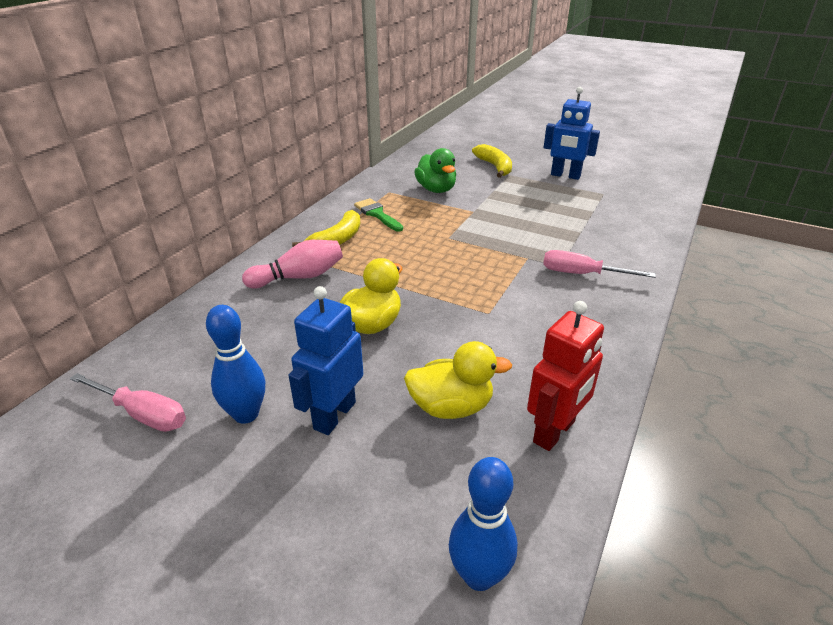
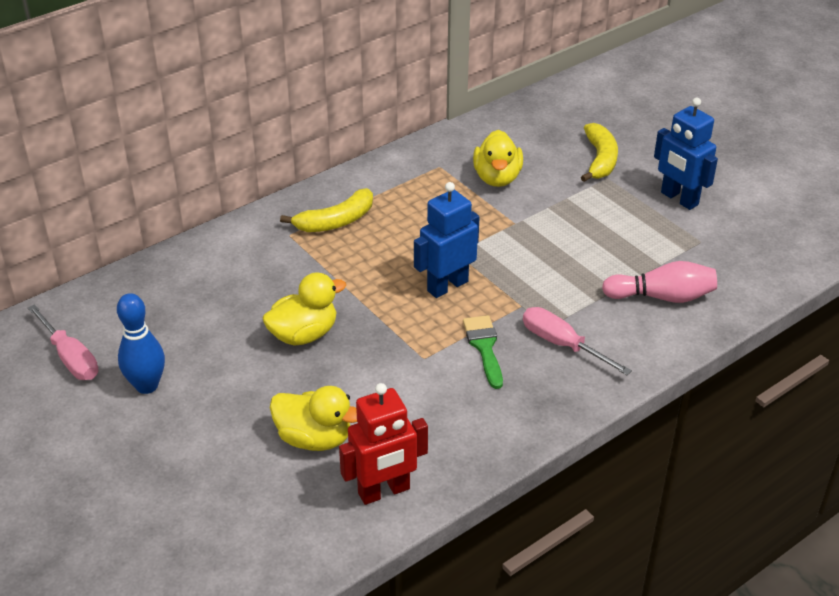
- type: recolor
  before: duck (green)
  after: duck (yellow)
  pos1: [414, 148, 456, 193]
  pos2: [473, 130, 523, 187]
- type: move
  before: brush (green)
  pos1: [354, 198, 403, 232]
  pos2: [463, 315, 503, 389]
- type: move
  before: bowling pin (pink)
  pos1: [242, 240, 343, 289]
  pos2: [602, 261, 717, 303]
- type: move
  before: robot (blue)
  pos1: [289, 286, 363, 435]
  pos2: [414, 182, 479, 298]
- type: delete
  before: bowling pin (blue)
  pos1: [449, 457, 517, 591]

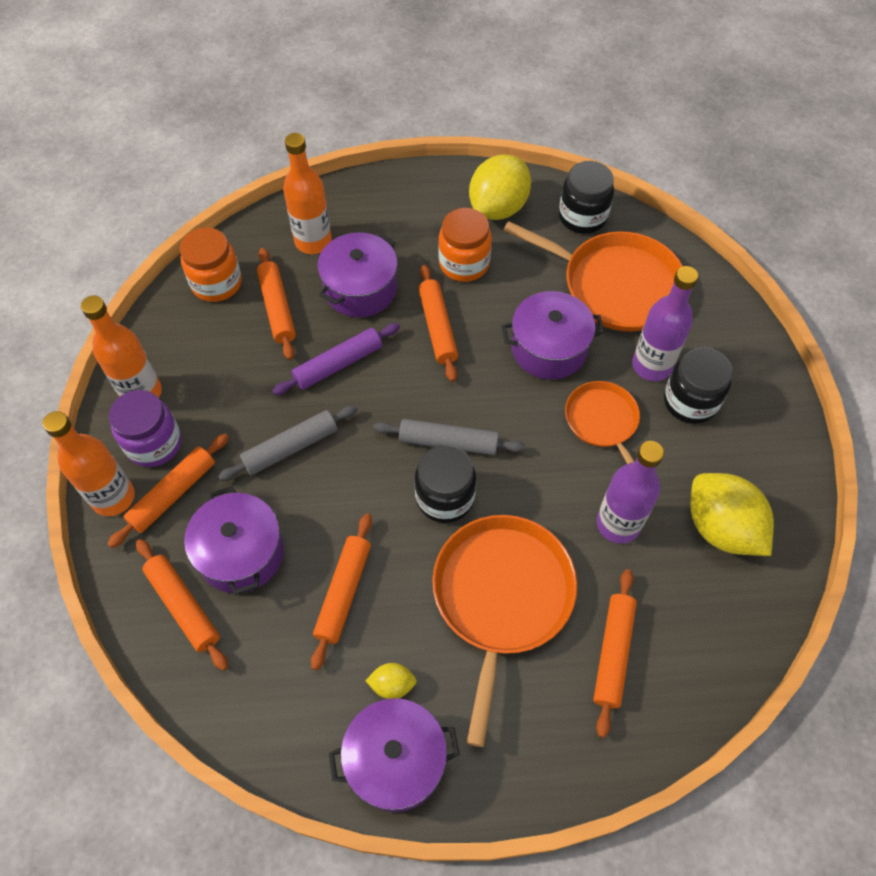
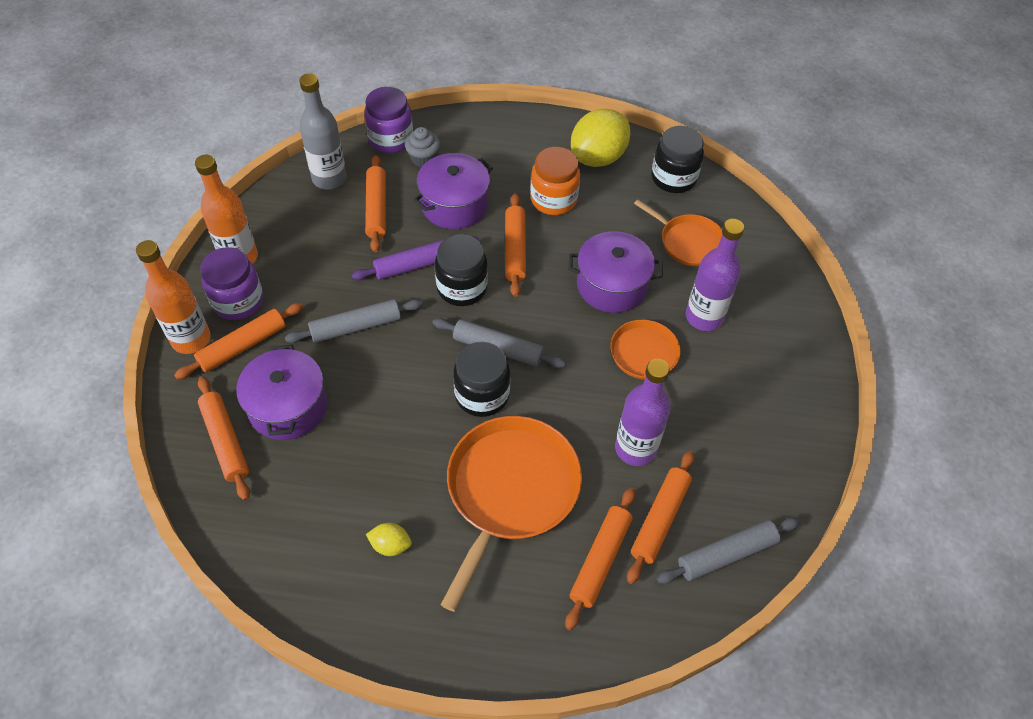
- type: replace
  before: bottle (orange)
  after: cupcake (grey)
  pos1: [283, 133, 332, 254]
  pos2: [405, 127, 440, 167]
- type: resize
  before: pan (orange)
  pos1: [503, 221, 683, 331]
  pos2: [634, 199, 722, 266]
  scale: 0.58
- type: replace
  before: jar (orange)
  after: bottle (grey)
  pos1: [180, 227, 242, 302]
  pos2: [299, 73, 347, 189]
- type: move
  before: jar (black)
  pos1: [664, 347, 733, 424]
  pos2: [435, 235, 488, 306]
- type: delete
  before: lemon (yellow)
  pos1: [690, 473, 774, 556]
- type: move
  before: rolling pin (orange)
  pos1: [311, 514, 372, 670]
  pos2: [627, 451, 695, 584]
- type: delete
  before: pot (purple)
  pos1: [329, 698, 460, 812]
- type: insert
  after: jar (purple)
  pos2: [364, 87, 413, 153]
- type: insert
  after: rolling pin (grey)
  pos2: [657, 518, 800, 584]

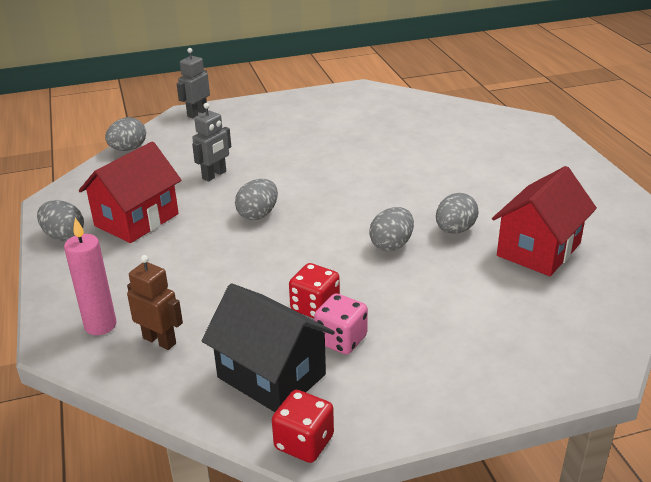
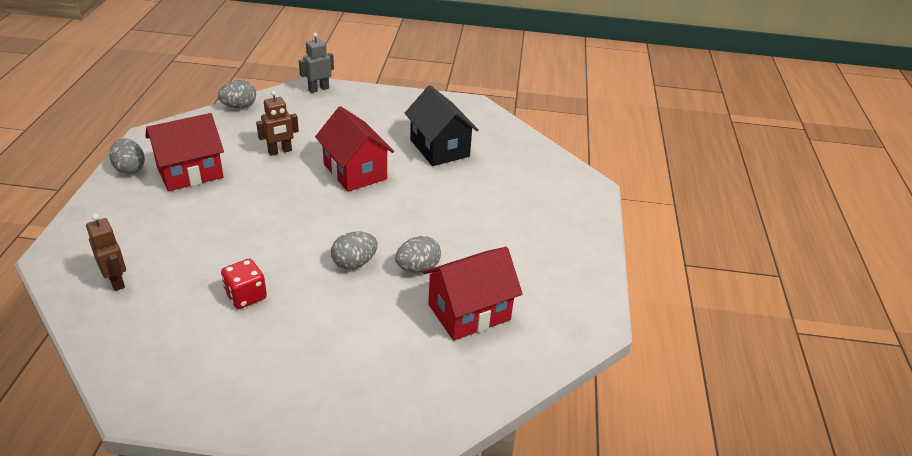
- type: recolor
  before: robot (grey)
  after: robot (brown)
  pos1: [192, 103, 231, 182]
  pos2: [256, 91, 299, 156]
- type: delete
  before: egg (grey)
  pos1: [235, 179, 278, 220]
- type: delete
  before: candle (pink)
  pos1: [64, 218, 117, 335]
- type: move
  before: house (black)
  pos1: [202, 283, 335, 412]
  pos2: [405, 85, 479, 166]
- type: delete
  before: dice (pink)
  pos1: [314, 293, 368, 355]
- type: delete
  before: dice (red)
  pos1: [272, 390, 334, 463]
- type: insert
  after: house (red)
  pos2: [315, 106, 394, 192]

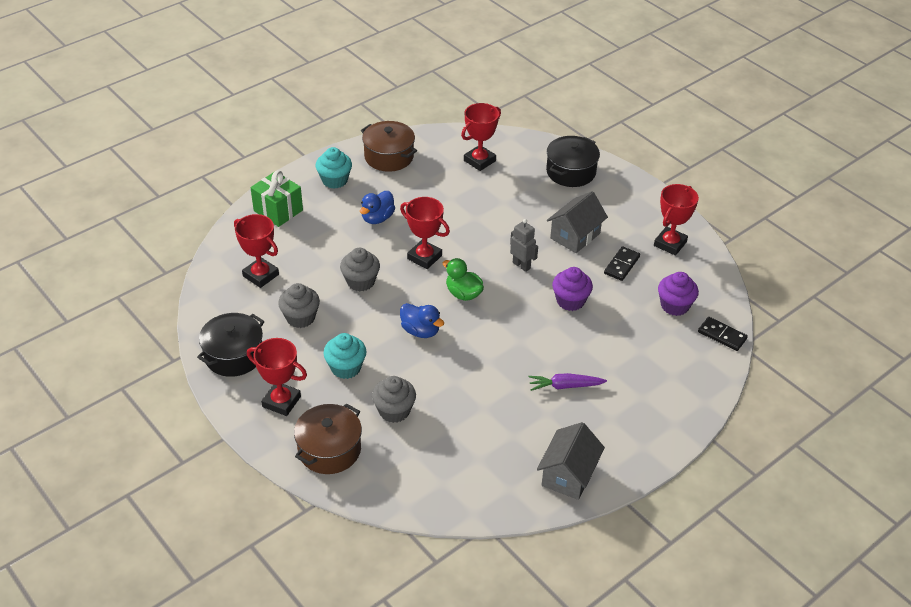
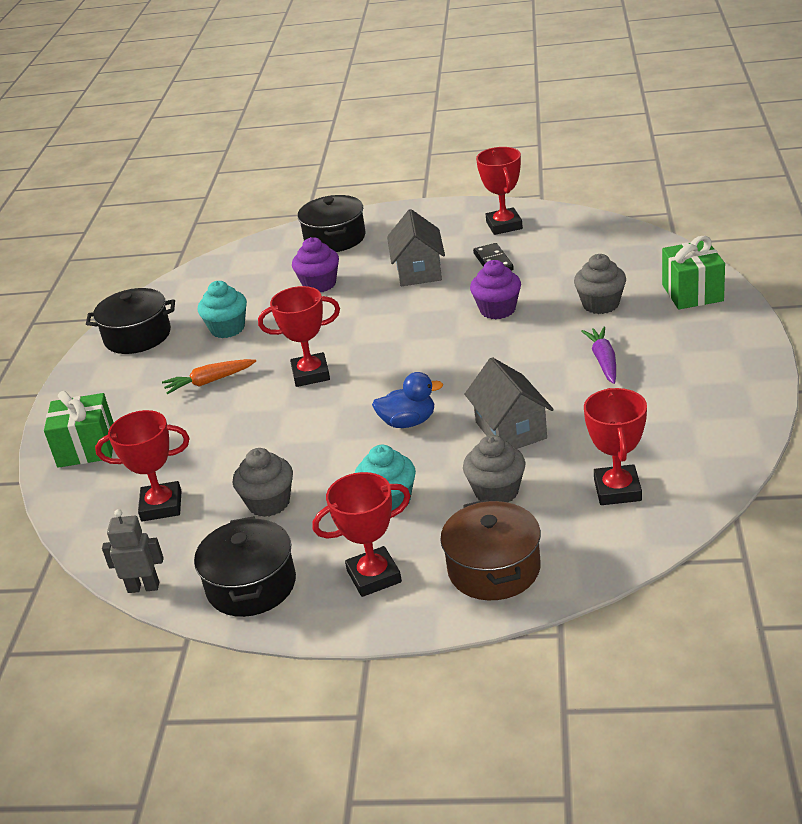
- type: move
  before: trophy (red)
  pos1: [461, 103, 501, 171]
  pos2: [584, 388, 647, 505]
- type: recolor
  before: pot (brown)
  after: pot (black)
  pos1: [361, 121, 417, 172]
  pos2: [86, 288, 175, 354]
- type: move
  before: cupcake (turquoise)
  pos1: [316, 147, 352, 189]
  pos2: [198, 281, 247, 338]
- type: replace
  before: duck (blue)
  after: carrot (orange)
  pos1: [360, 191, 395, 224]
  pos2: [162, 359, 256, 394]
- type: move
  before: robot (grey)
  pos1: [510, 219, 538, 272]
  pos2: [102, 509, 164, 593]
- type: move
  before: cupcake (grey)
  pos1: [340, 248, 380, 291]
  pos2: [574, 254, 626, 314]
- type: delete
  before: duck (green)
  pos1: [443, 258, 484, 301]
- type: move
  before: cupcake (purple)
  pos1: [658, 272, 699, 316]
  pos2: [292, 237, 339, 292]
- type: delete
  before: domino (black)
  pos1: [698, 317, 748, 351]
- type: rotate
  before: carrot (purple)
  pos1: [528, 373, 607, 391]
  pos2: [581, 327, 616, 384]
  turn: 135
- type: move
  before: house (grey)
  pos1: [537, 422, 605, 500]
  pos2: [464, 357, 554, 449]
- type: insert
  after: gift (green)
  pos2: [662, 236, 725, 309]

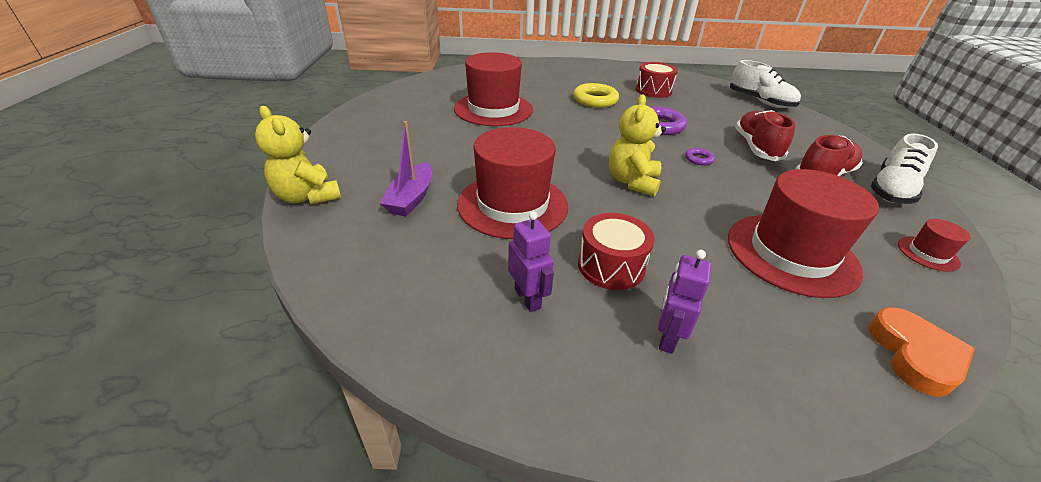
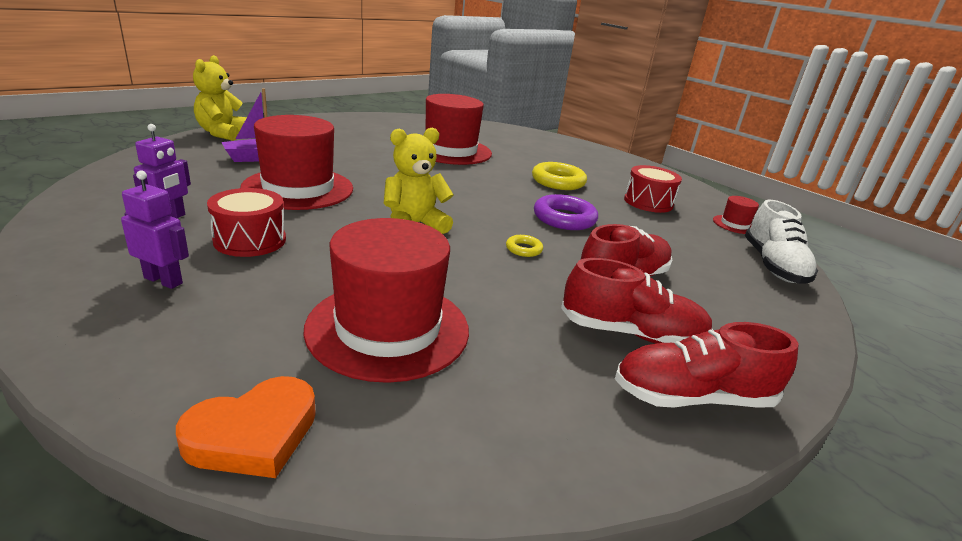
- type: recolor
  before: shoe (white)
  after: shoe (red)
  pos1: [871, 133, 938, 204]
  pos2: [615, 322, 799, 408]
- type: recolor
  before: ring (purple)
  after: ring (yellow)
  pos1: [685, 148, 715, 165]
  pos2: [506, 235, 543, 257]
- type: move
  before: hat (red)
  pos1: [898, 219, 971, 272]
  pos2: [713, 196, 759, 234]
- type: rotate
  before: robot (purple)
  pos1: [658, 250, 711, 354]
  pos2: [121, 170, 189, 289]
  turn: 45

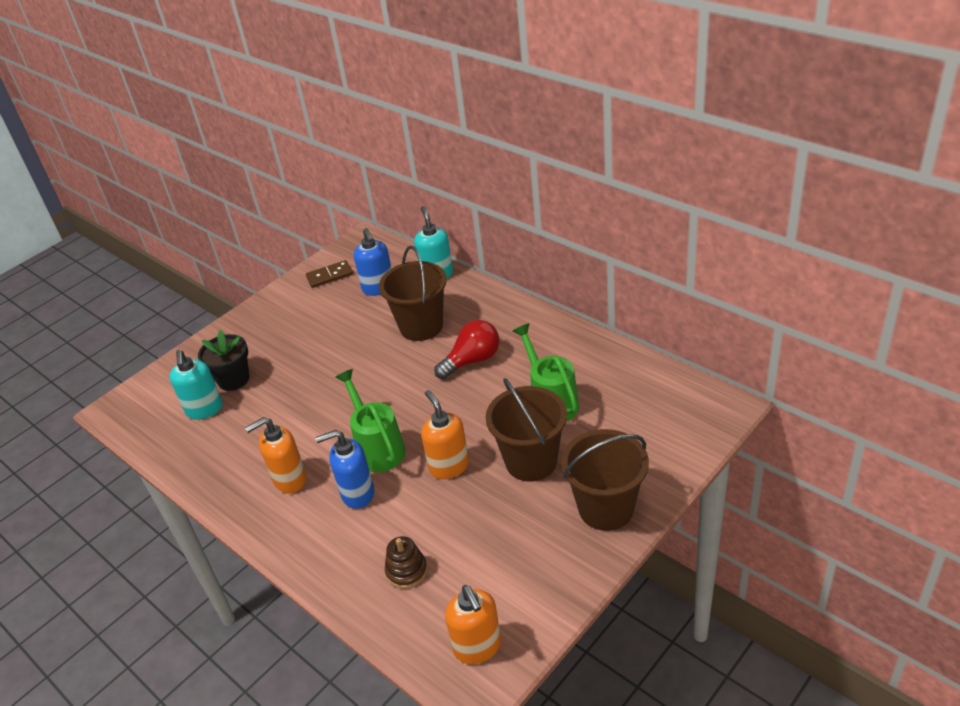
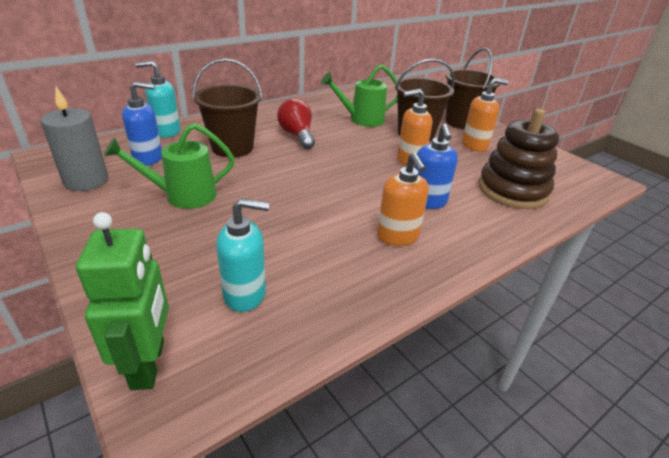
- type: replace
  before: domino (brown)
  after: candle (grey)
  pos1: [306, 260, 353, 288]
  pos2: [41, 87, 108, 191]
- type: delete
  before: flower pot (black)
  pos1: [198, 330, 249, 391]
- type: move
  before: watering can (green)
  pos1: [335, 369, 406, 472]
  pos2: [104, 123, 235, 209]
- type: resize
  before: stacking toy (brown)
  pos1: [385, 536, 428, 589]
  pos2: [478, 109, 559, 209]
  scale: 2.08
- type: move
  before: soap dispenser (orange)
  pos1: [445, 585, 501, 664]
  pos2: [462, 78, 509, 152]
- type: insert
  after: robot (green)
  pos2: [76, 212, 169, 390]

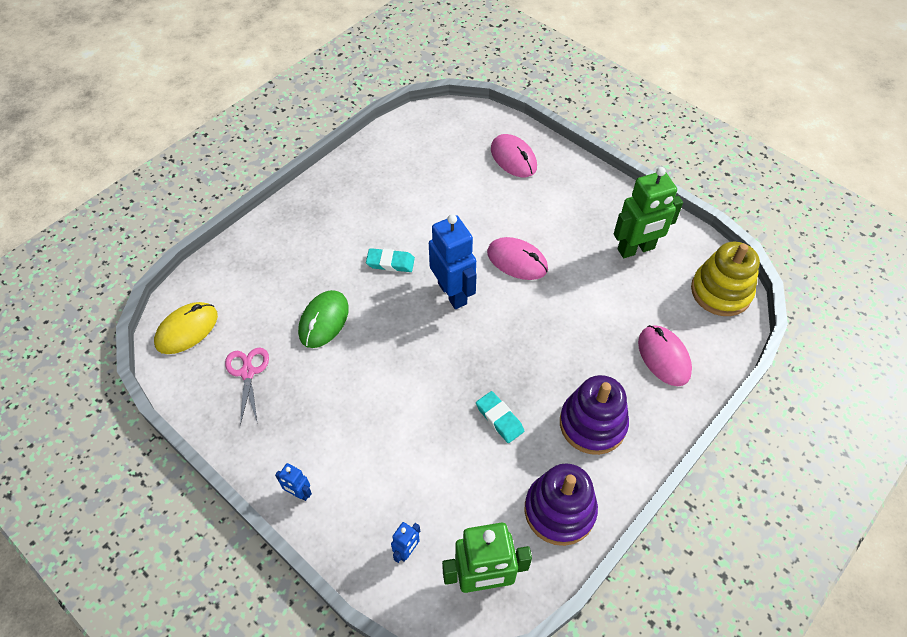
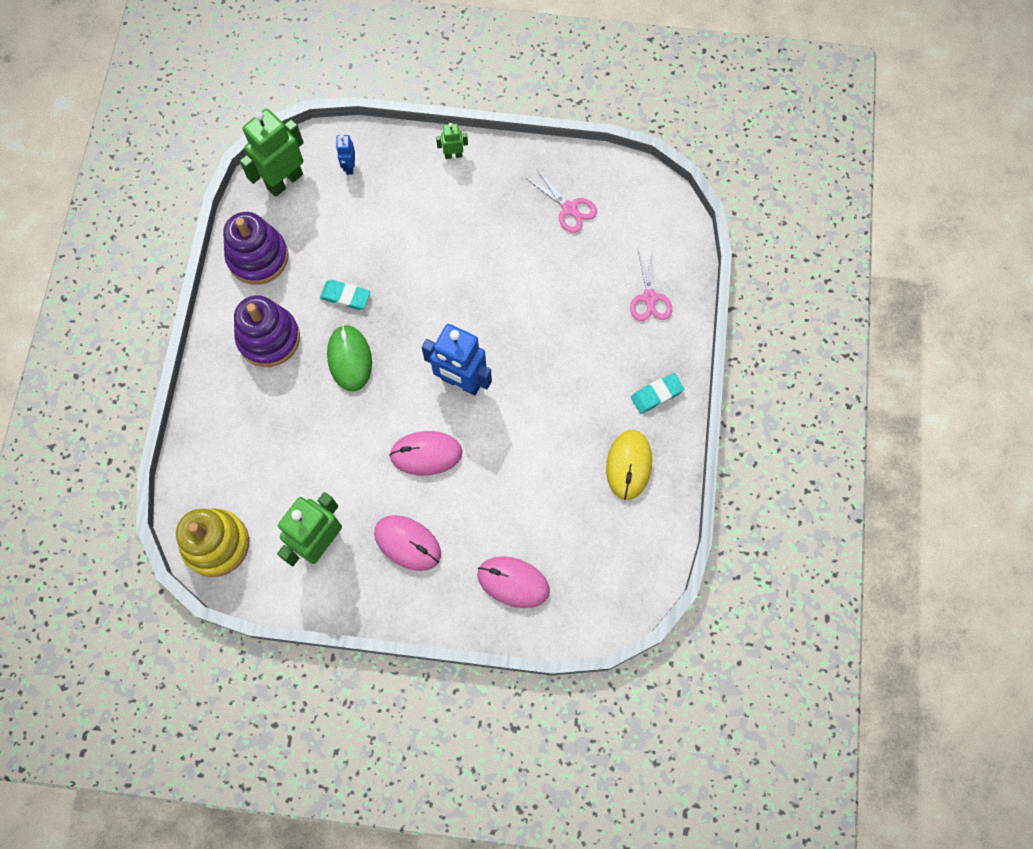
- type: move
  before: eraser (turquoise)
  pos1: [366, 248, 415, 272]
  pos2: [631, 373, 684, 414]
- type: move
  before: mouse (green)
  pos1: [298, 290, 349, 348]
  pos2: [327, 325, 372, 391]
- type: move
  before: mouse (yellow)
  pos1: [154, 302, 218, 354]
  pos2: [606, 430, 652, 500]
- type: move
  before: mouse (pink)
  pos1: [638, 325, 692, 386]
  pos2: [374, 515, 441, 571]
- type: recolor
  before: robot (blue)
  after: robot (green)
  pos1: [275, 463, 312, 501]
  pos2: [436, 123, 468, 159]
- type: insert
  after: scissors (pink)
  pos2: [630, 247, 672, 321]

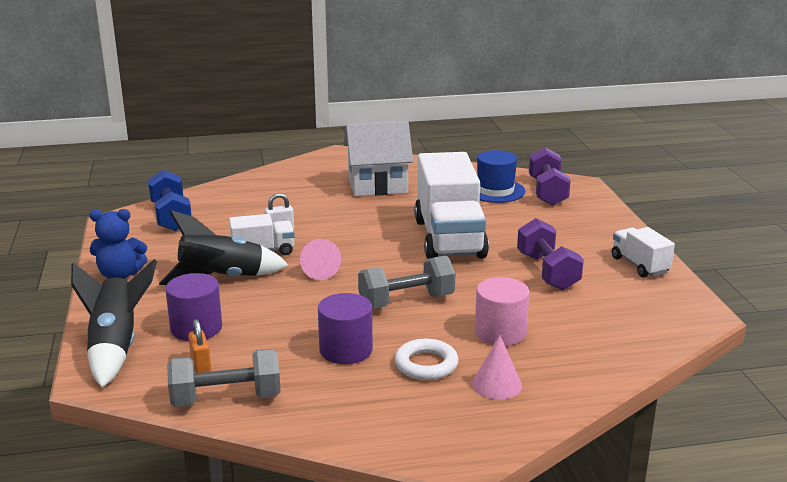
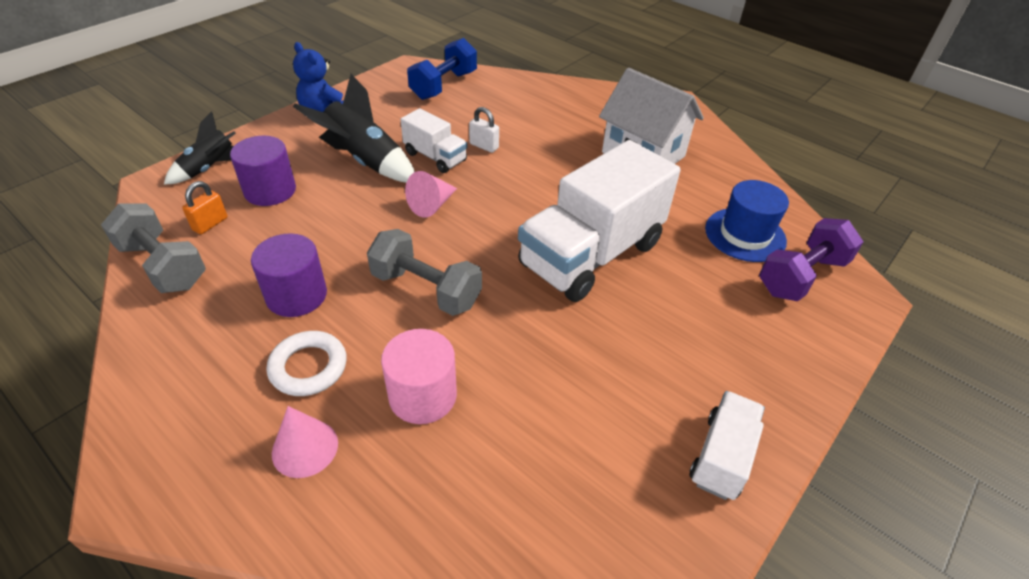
- type: delete
  before: dumbbell (purple)
  pos1: [517, 218, 584, 291]
- type: resize
  before: rocket (black)
  pos1: [71, 259, 157, 388]
  pos2: [164, 111, 236, 185]
  scale: 0.64

